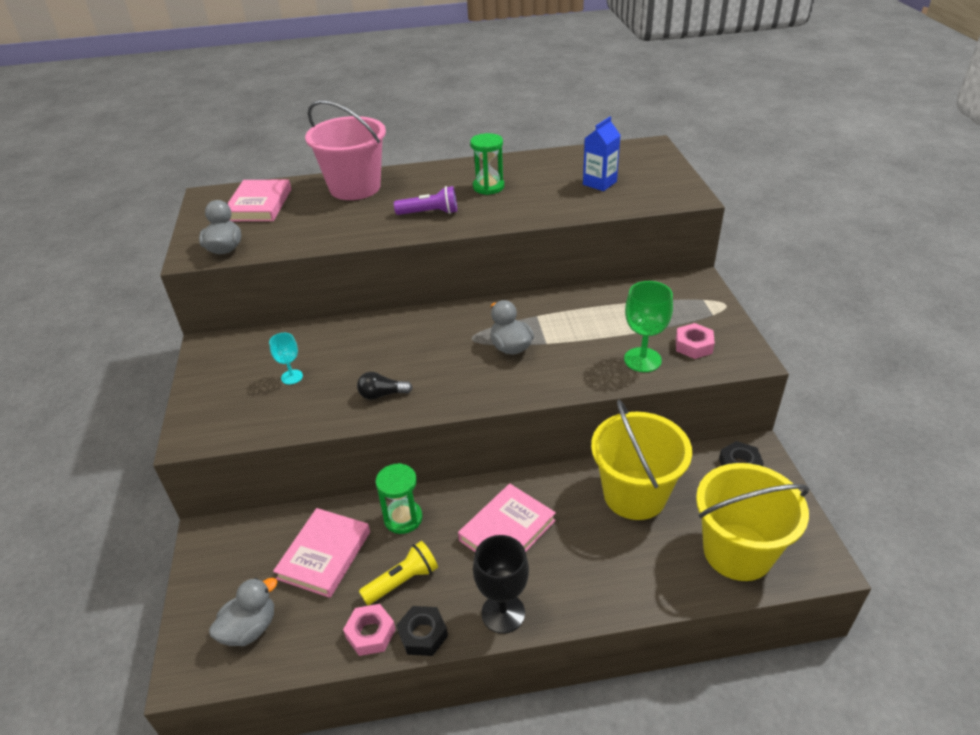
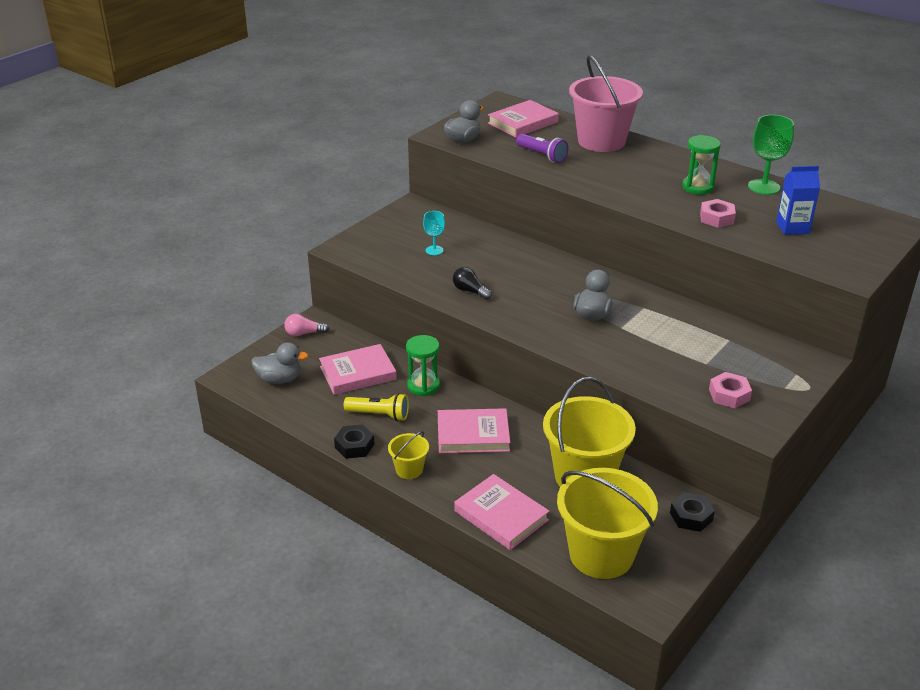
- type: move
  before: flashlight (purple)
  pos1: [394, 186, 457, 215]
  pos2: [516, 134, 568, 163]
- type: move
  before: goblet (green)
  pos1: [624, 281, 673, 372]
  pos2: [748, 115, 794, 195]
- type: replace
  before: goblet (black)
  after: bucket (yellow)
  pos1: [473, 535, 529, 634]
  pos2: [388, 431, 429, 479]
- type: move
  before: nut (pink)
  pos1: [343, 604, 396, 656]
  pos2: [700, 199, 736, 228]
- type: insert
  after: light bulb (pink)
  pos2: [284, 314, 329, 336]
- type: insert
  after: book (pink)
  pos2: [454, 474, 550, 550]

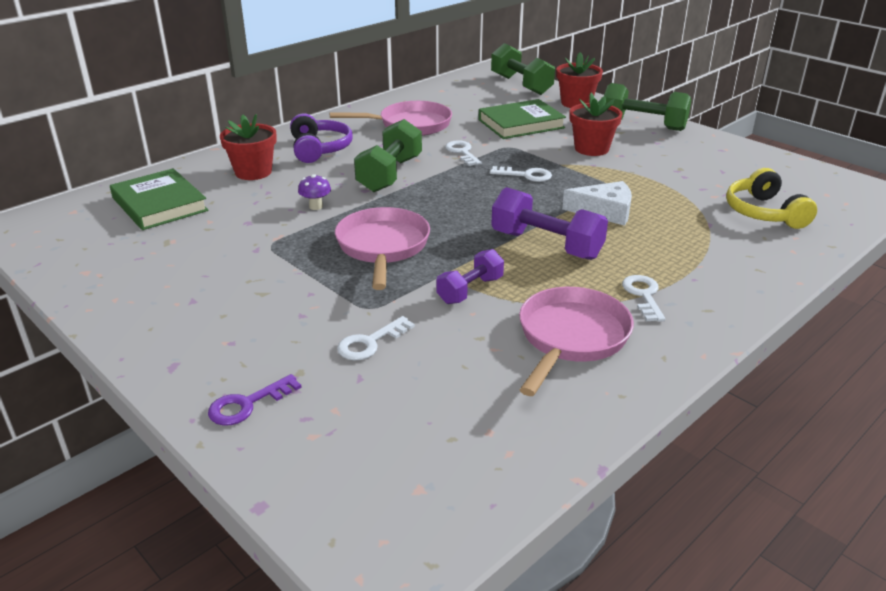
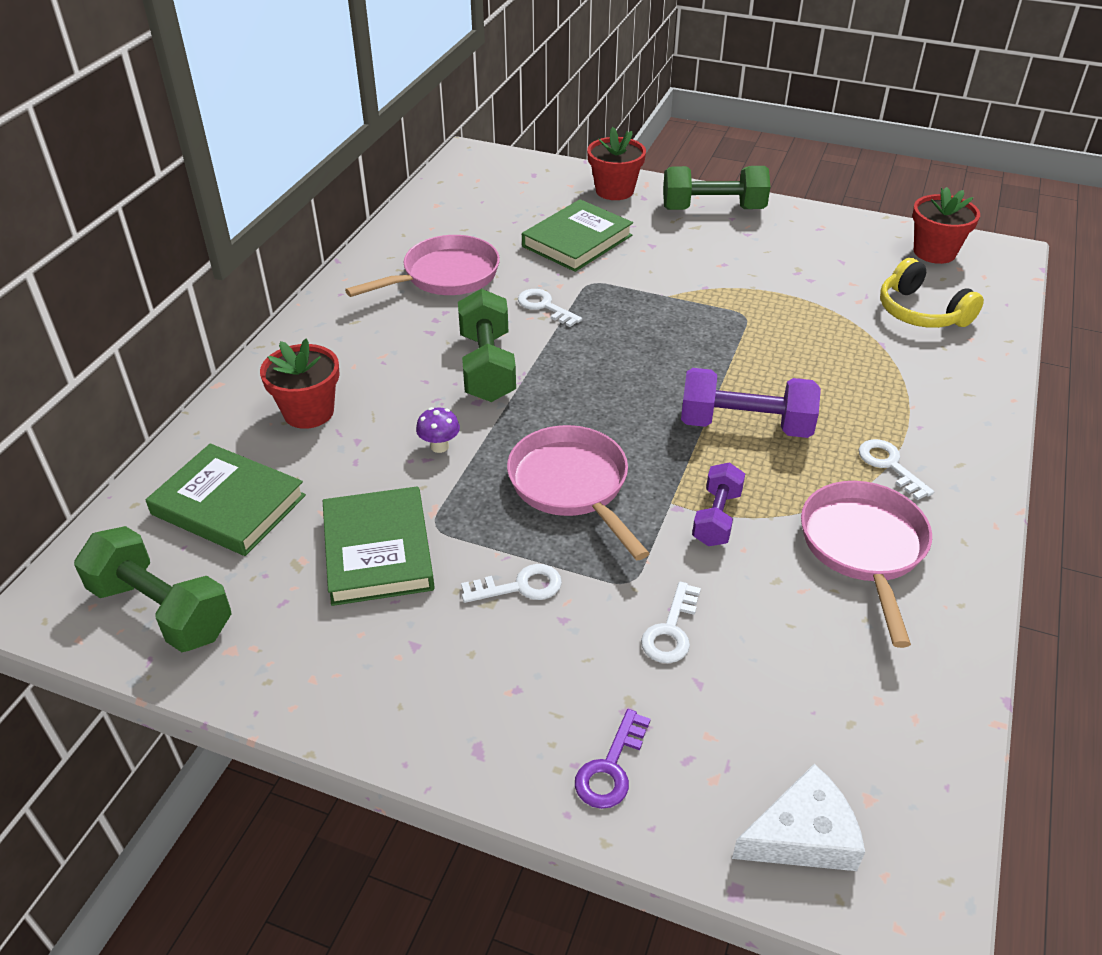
- type: move
  before: dumbbell (green)
  pos1: [491, 43, 555, 95]
  pos2: [74, 526, 232, 652]
- type: move
  before: flower pot (red)
  pos1: [570, 92, 623, 156]
  pos2: [912, 187, 980, 264]
- type: delete
  before: headphones (purple)
  pos1: [290, 113, 353, 163]
- type: move
  before: key (white)
  pos1: [490, 166, 552, 182]
  pos2: [461, 564, 562, 603]
- type: move
  before: cheese (white)
  pos1: [562, 181, 632, 226]
  pos2: [732, 764, 865, 871]
- type: insert
  after: book (green)
  pos2: [323, 486, 435, 606]

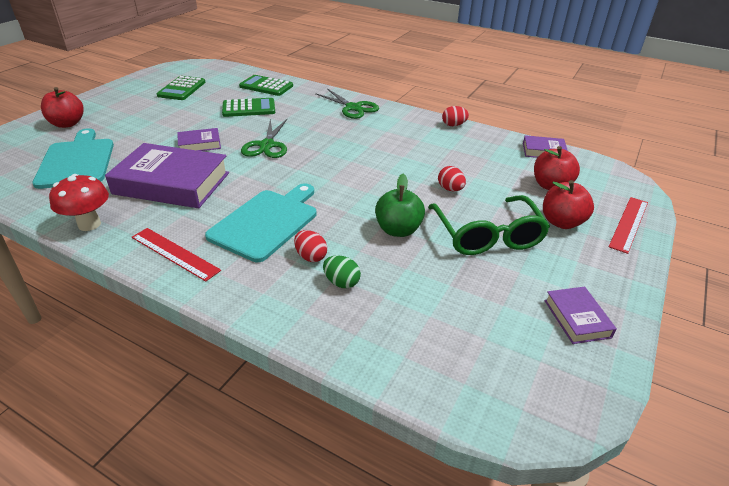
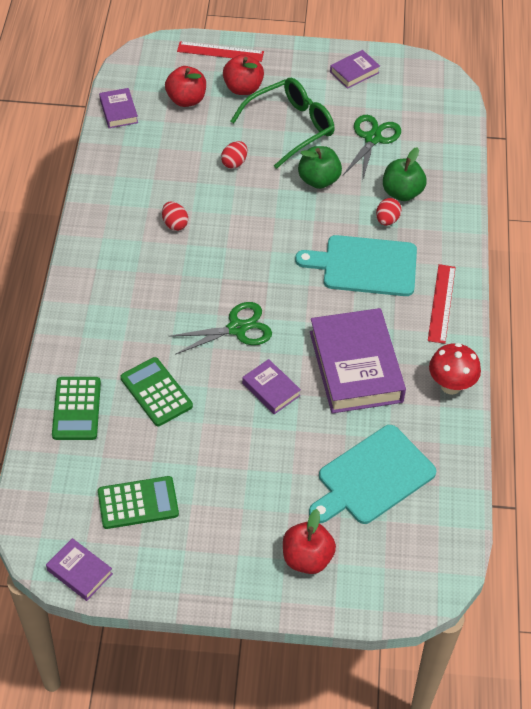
- type: move
  before: scissors (green)
  pos1: [315, 89, 379, 119]
  pos2: [343, 115, 401, 181]
- type: move
  before: egg (red)
  pos1: [442, 106, 469, 126]
  pos2: [162, 202, 188, 231]
- type: replace
  before: egg (green)
  after: apple (green)
  pos1: [323, 255, 361, 288]
  pos2: [383, 147, 427, 201]
- type: insert
  after: book (purple)
  pos2: [46, 538, 113, 601]

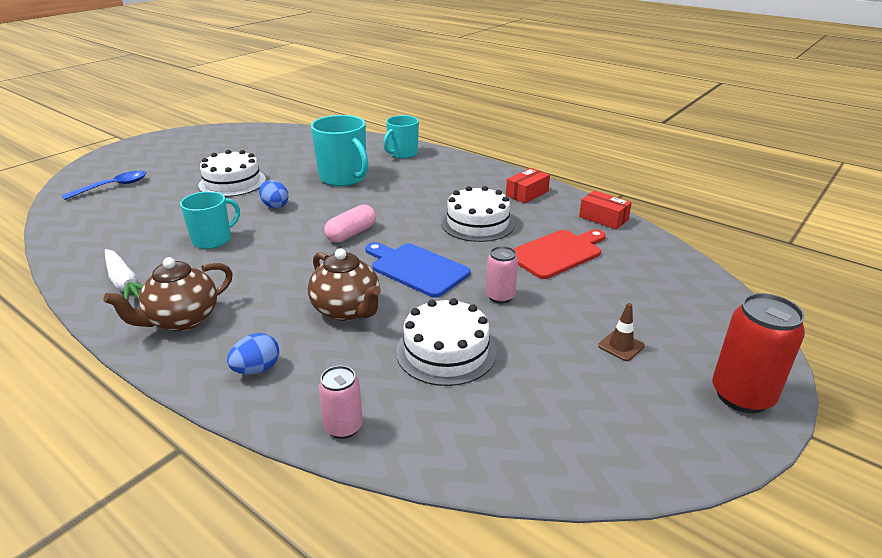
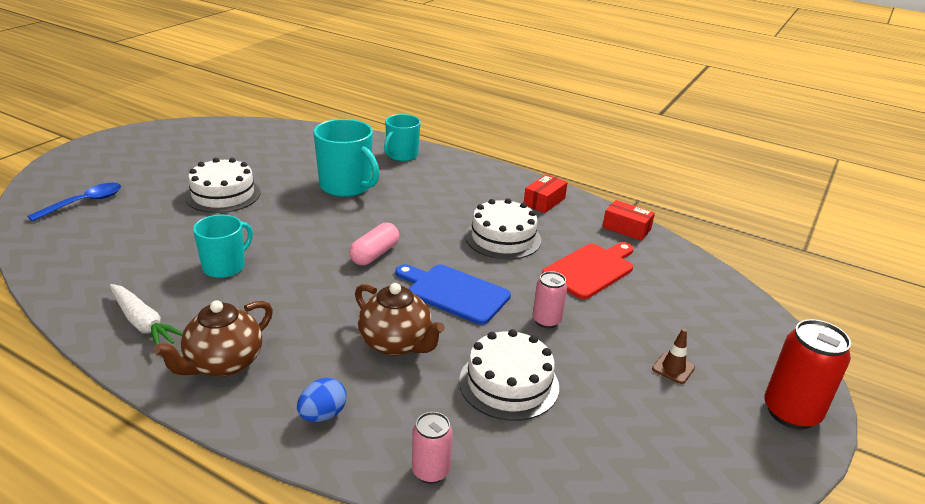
- type: delete
  before: egg (blue)
  pos1: [259, 180, 288, 208]

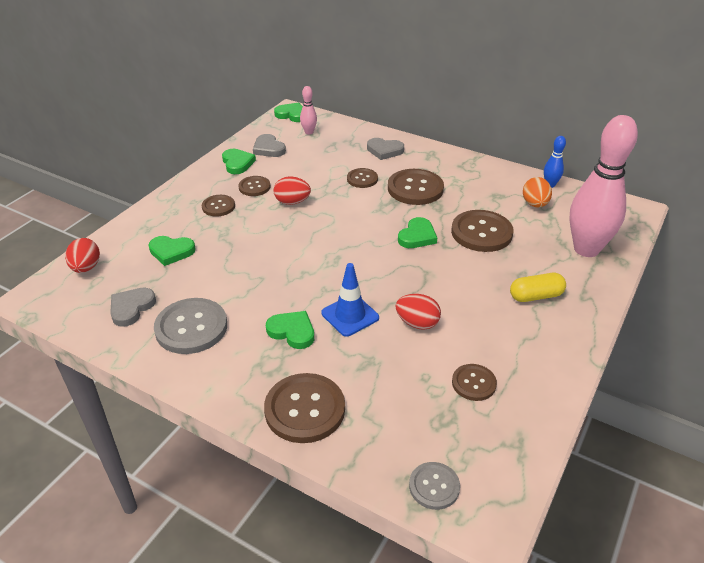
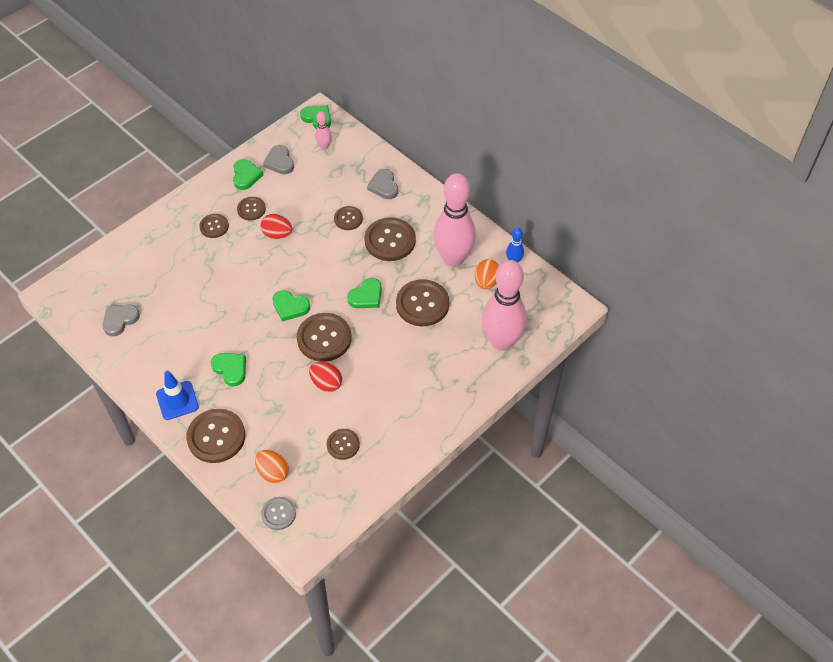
- type: rotate
  before: heart (grey)
  pos1: [367, 138, 404, 160]
  pos2: [367, 169, 398, 199]
  turn: 45
- type: move
  before: heart (green)
  pos1: [148, 236, 196, 266]
  pos2: [272, 290, 310, 322]
- type: delete
  before: egg (red)
  pos1: [65, 238, 100, 273]
- type: move
  before: traffic cone (blue)
  pos1: [321, 263, 379, 337]
  pos2: [156, 371, 199, 420]
- type: delete
  before: capsule (yellow)
  pos1: [510, 273, 566, 302]
- type: delete
  before: button (grey)
  pos1: [154, 298, 227, 354]
- type: insert
  after: bowling pin (pink)
  pos2: [433, 173, 476, 267]
- type: insert
  after: button (brown)
  pos2: [297, 313, 352, 362]
- type: insert
  after: egg (orange)
  pos2: [255, 450, 289, 483]

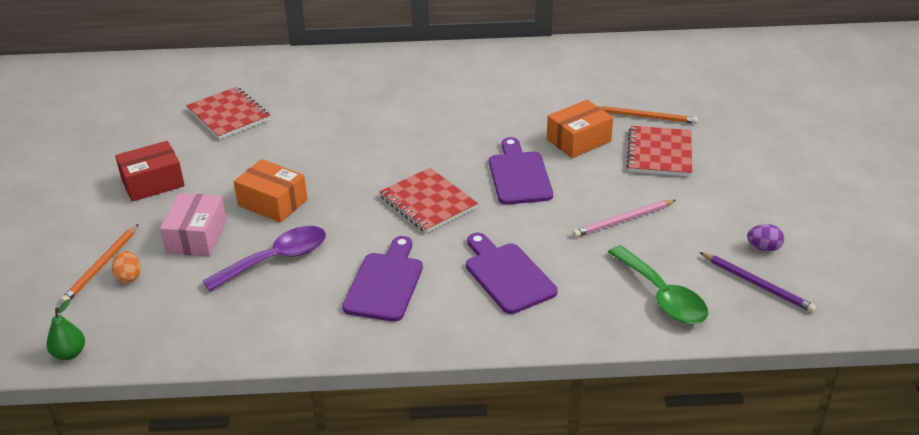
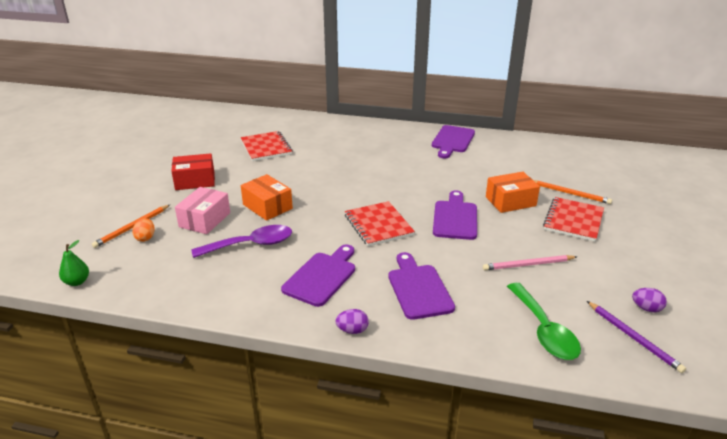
- type: insert
  after: cutting board (purple)
  pos2: [432, 125, 475, 158]
- type: insert
  after: egg (purple)
  pos2: [335, 309, 369, 334]

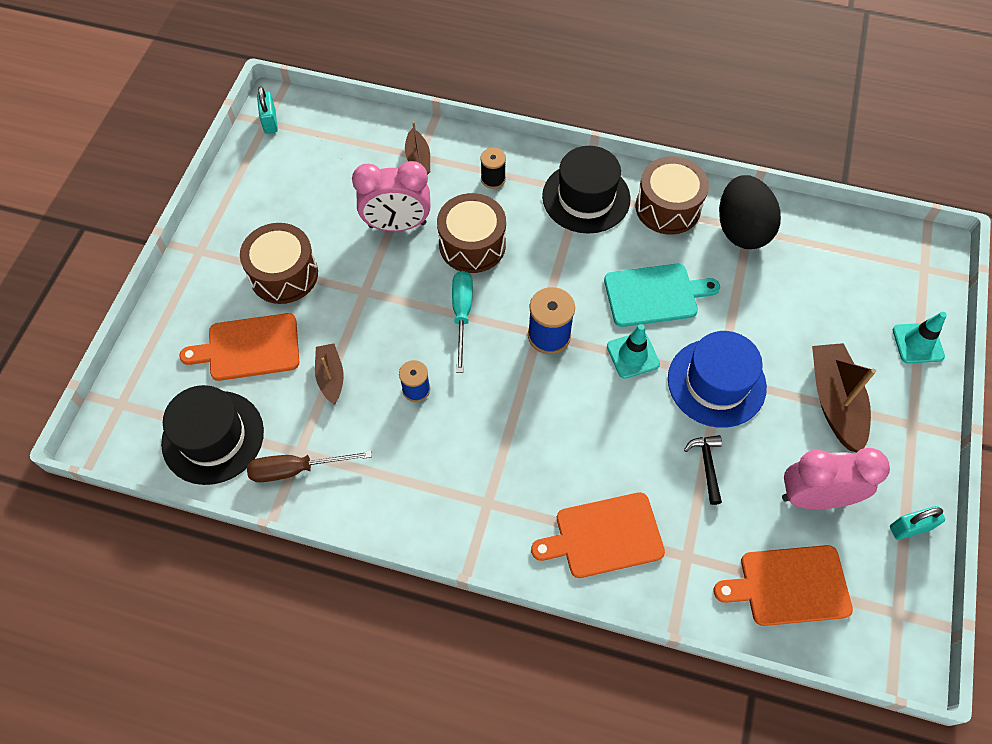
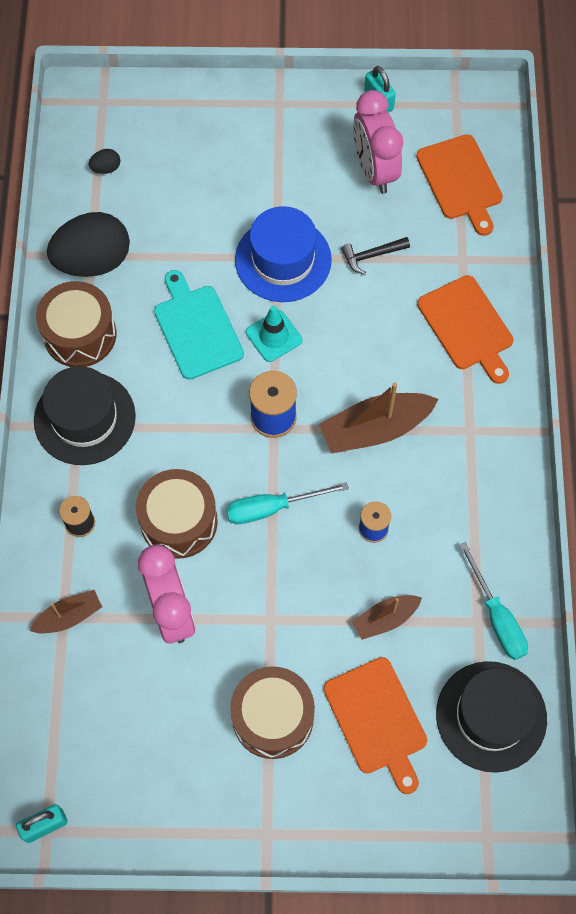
- type: delete
  before: traffic cone (turquoise)
  pos1: [893, 312, 947, 363]
- type: move
  before: boat (brown)
  pos1: [812, 343, 876, 452]
  pos2: [319, 382, 438, 453]
- type: recolor
  before: screwdriver (brown)
  after: screwdriver (turquoise)
  pos1: [247, 450, 372, 482]
  pos2: [459, 542, 528, 660]
- type: insert
  after: egg (black)
  pos2: [89, 149, 120, 174]

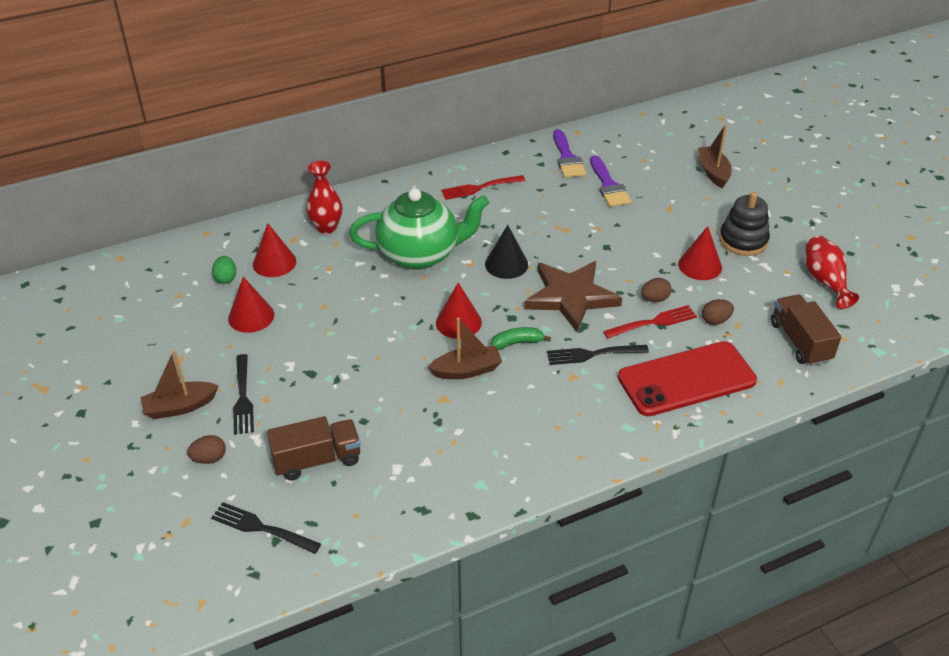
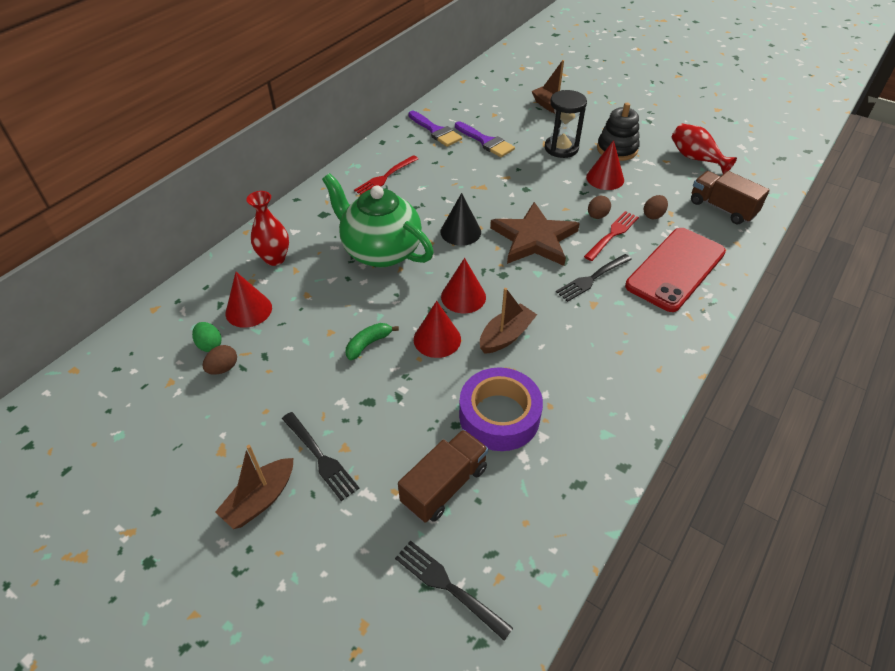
- type: rotate
  before: teapot (green)
  pos1: [349, 188, 489, 270]
  pos2: [322, 173, 434, 267]
  turn: -105
- type: move
  before: cone (red)
  pos1: [228, 277, 274, 333]
  pos2: [414, 301, 461, 358]
- type: move
  before: banana (green)
  pos1: [491, 327, 551, 350]
  pos2: [346, 323, 399, 360]
- type: move
  before: egg (brown)
  pos1: [187, 435, 226, 464]
  pos2: [203, 345, 237, 375]
- type: rotate
  before: fork (black)
  pos1: [211, 502, 321, 554]
  pos2: [395, 540, 513, 641]
  turn: 45
- type: insert
  after: hourglass (black)
  pos2: [545, 90, 587, 158]
- type: insert
  after: tape (purple)
  pos2: [459, 367, 543, 451]

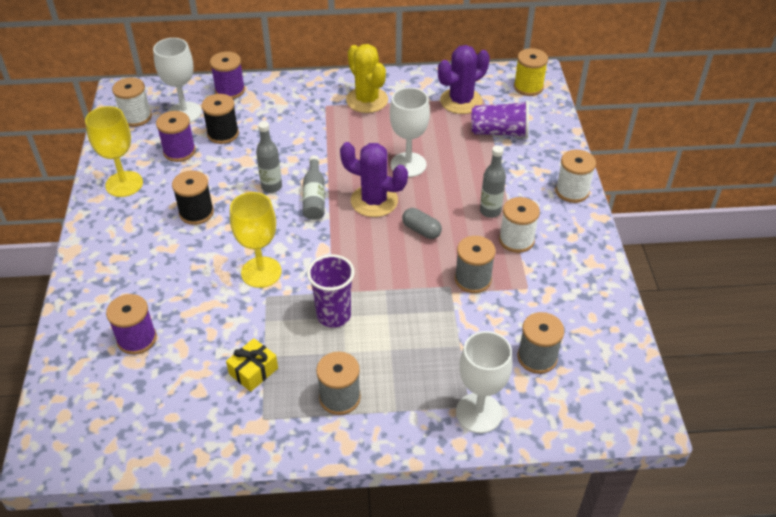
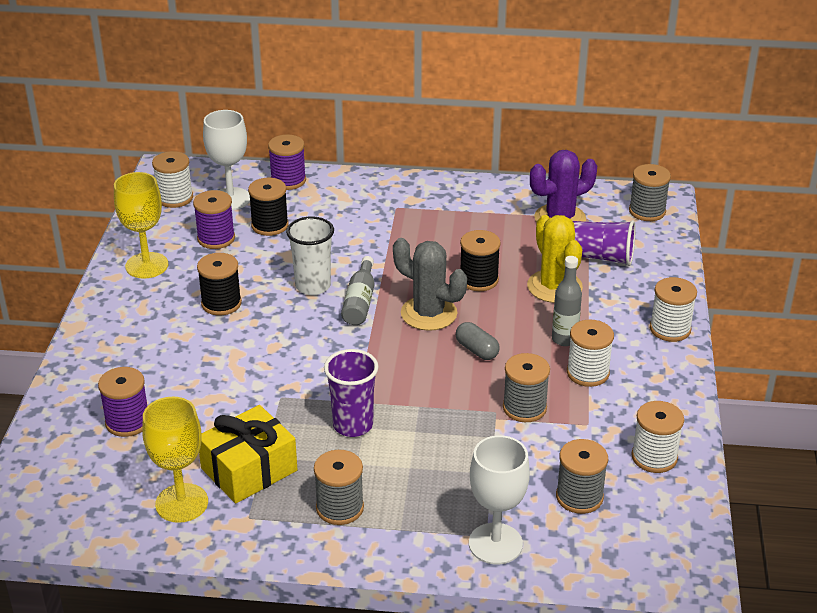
- type: move
  before: cactus (yellow)
  pos1: [346, 44, 388, 113]
  pos2: [527, 215, 583, 303]
- type: recolor
  before: spool (yellow)
  after: spool (grey)
  pos1: [514, 48, 548, 96]
  pos2: [629, 164, 671, 221]
- type: replace
  before: goblet (white)
  after: spool (black)
  pos1: [390, 88, 430, 177]
  pos2: [460, 230, 501, 291]
- type: replace
  before: bottle (grey)
  after: cup (white)
  pos1: [256, 121, 282, 193]
  pos2: [286, 216, 334, 295]
- type: recolor
  before: cactus (purple)
  after: cactus (grey)
  pos1: [340, 142, 408, 217]
  pos2: [393, 238, 467, 331]
- type: move
  before: goblet (yellow)
  pos1: [230, 192, 282, 288]
  pos2: [142, 397, 208, 523]
- type: resize
  before: gift (yellow)
  pos1: [226, 338, 278, 392]
  pos2: [199, 405, 298, 504]
  scale: 1.72
- type: insert
  after: spool (white)
  pos2: [631, 401, 684, 473]

